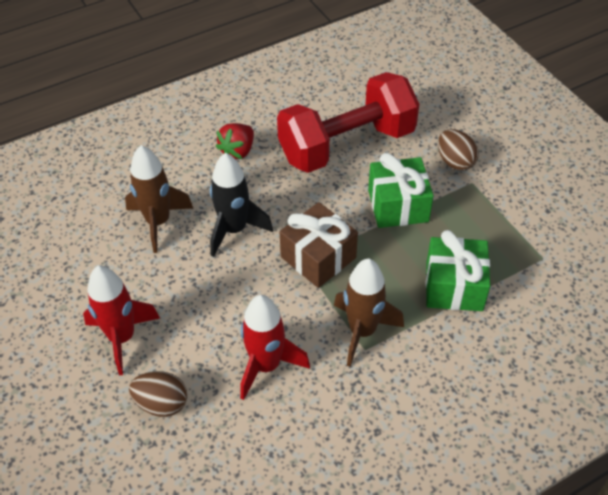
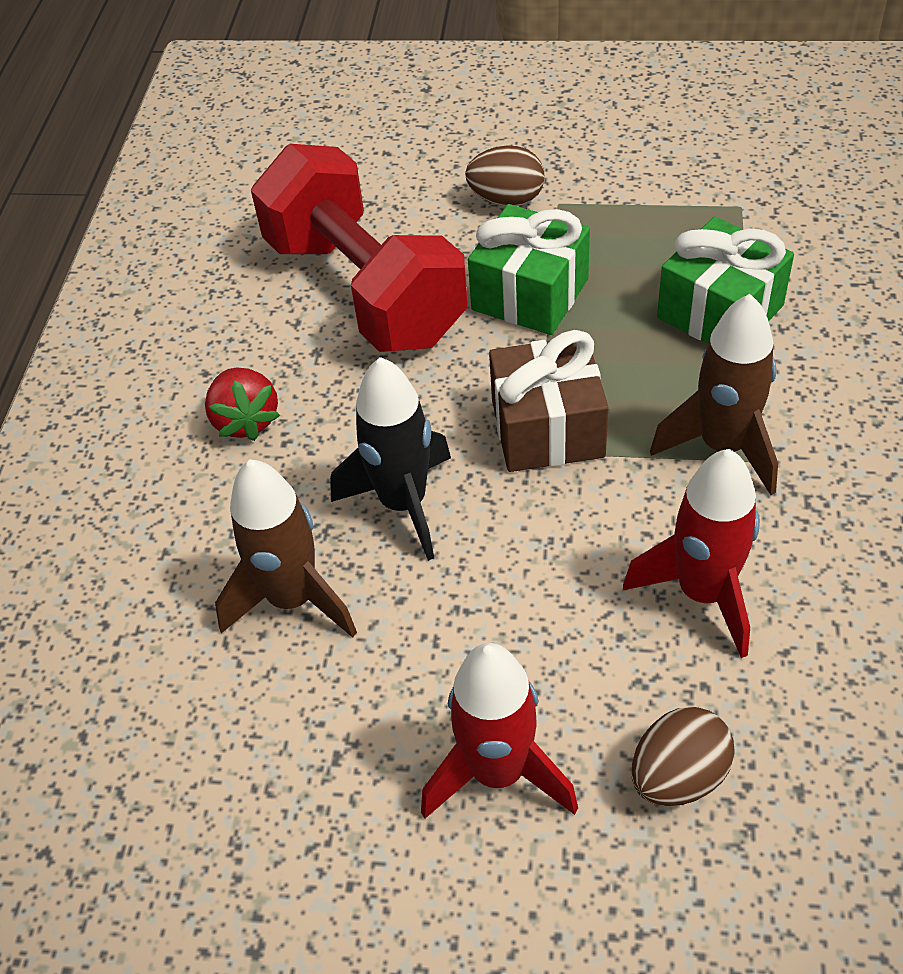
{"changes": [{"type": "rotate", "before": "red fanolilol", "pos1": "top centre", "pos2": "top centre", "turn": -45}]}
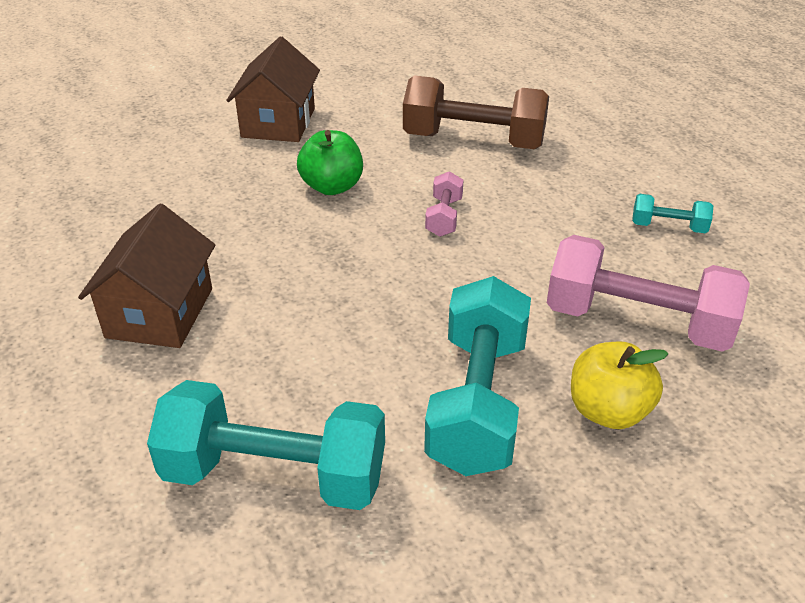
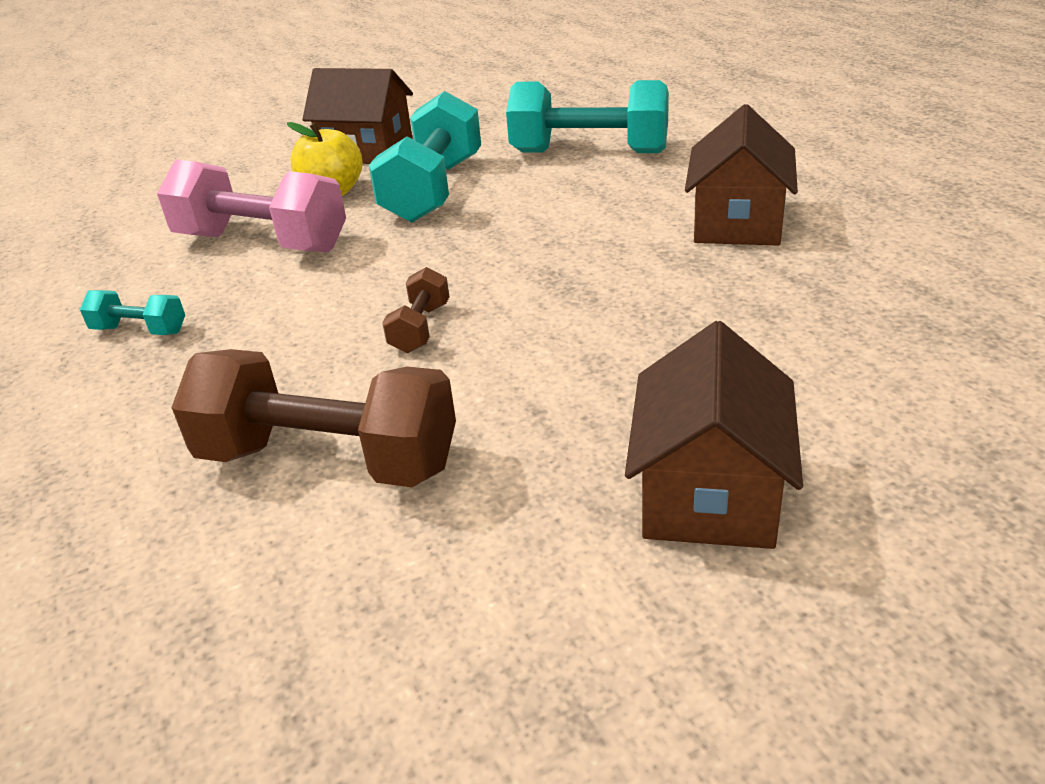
{"changes": [{"type": "delete", "before": "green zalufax", "pos1": "top centre"}, {"type": "recolor", "before": "pink fanolilol (1st from left)", "after": "brown fanolilol (2nd from left)", "pos1": "centre", "pos2": "centre"}, {"type": "insert", "after": "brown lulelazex (1st from left)", "pos2": "top centre"}]}
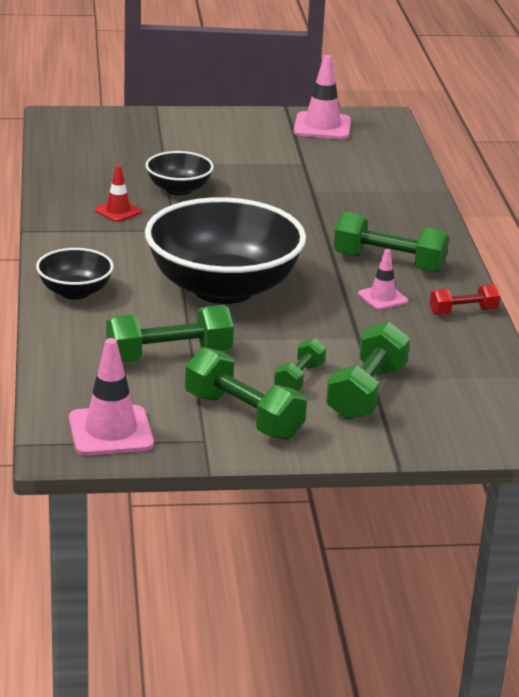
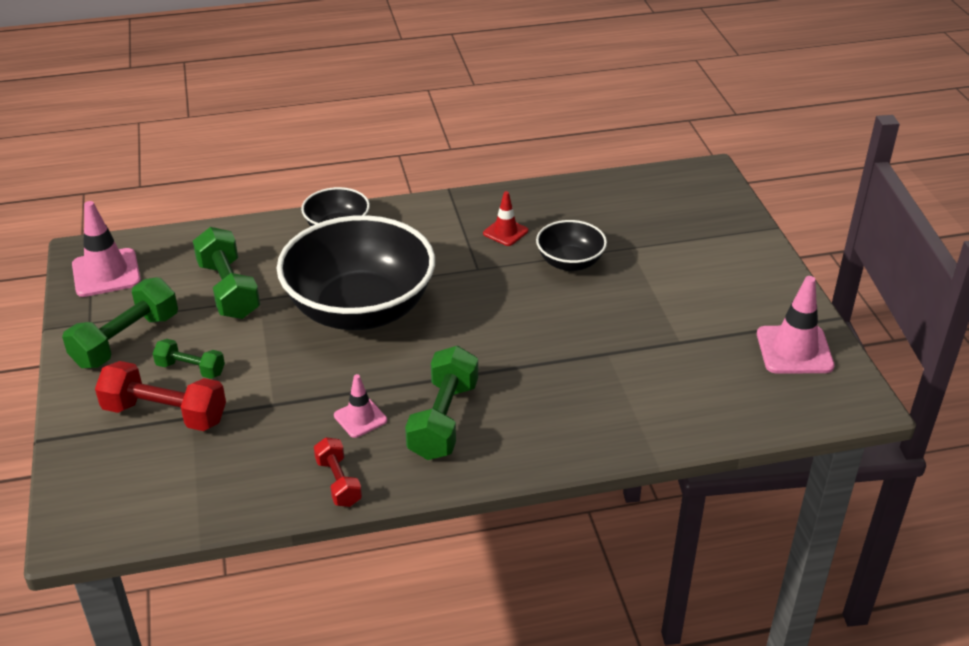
{"changes": [{"type": "recolor", "before": "green fanolilol (4th from left)", "after": "red fanolilol (1st from left)", "pos1": "middle right", "pos2": "middle left"}]}
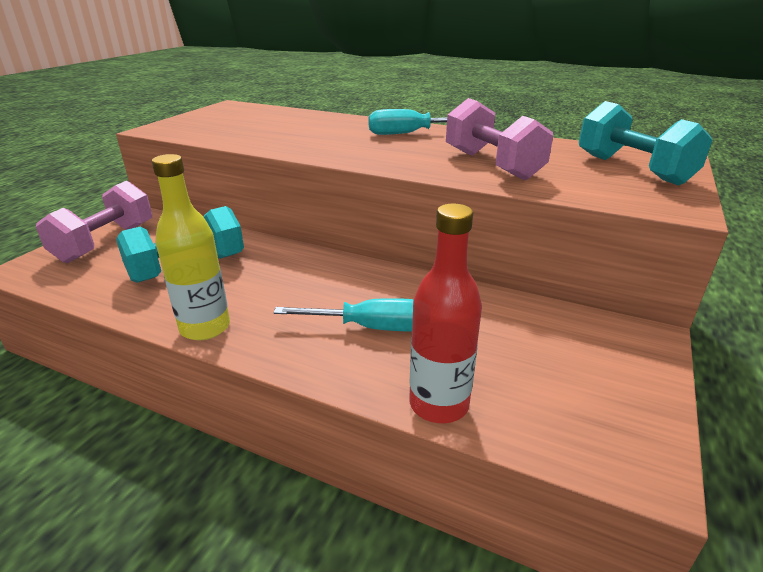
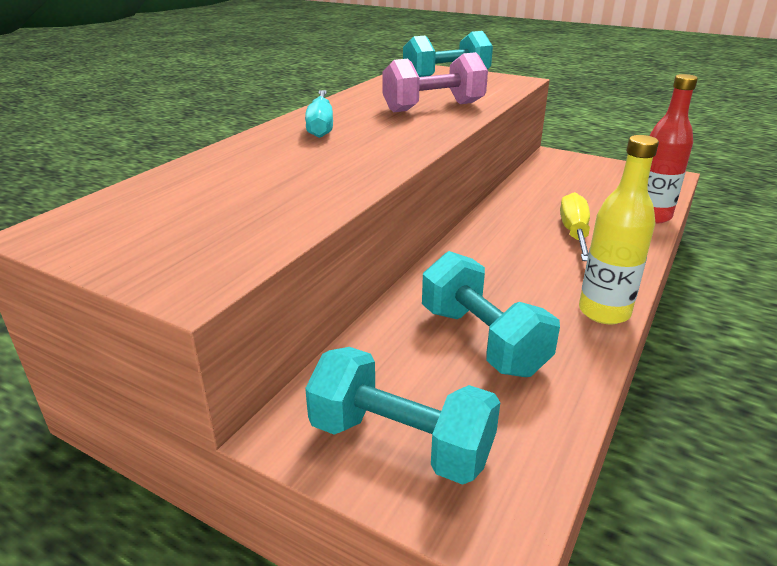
{"changes": [{"type": "recolor", "before": "pink fanolilol (1st from left)", "after": "turquoise fanolilol (1st from left)", "pos1": "middle left", "pos2": "bottom centre"}, {"type": "recolor", "before": "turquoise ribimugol (1st from left)", "after": "yellow ribimugol", "pos1": "centre", "pos2": "middle right"}]}
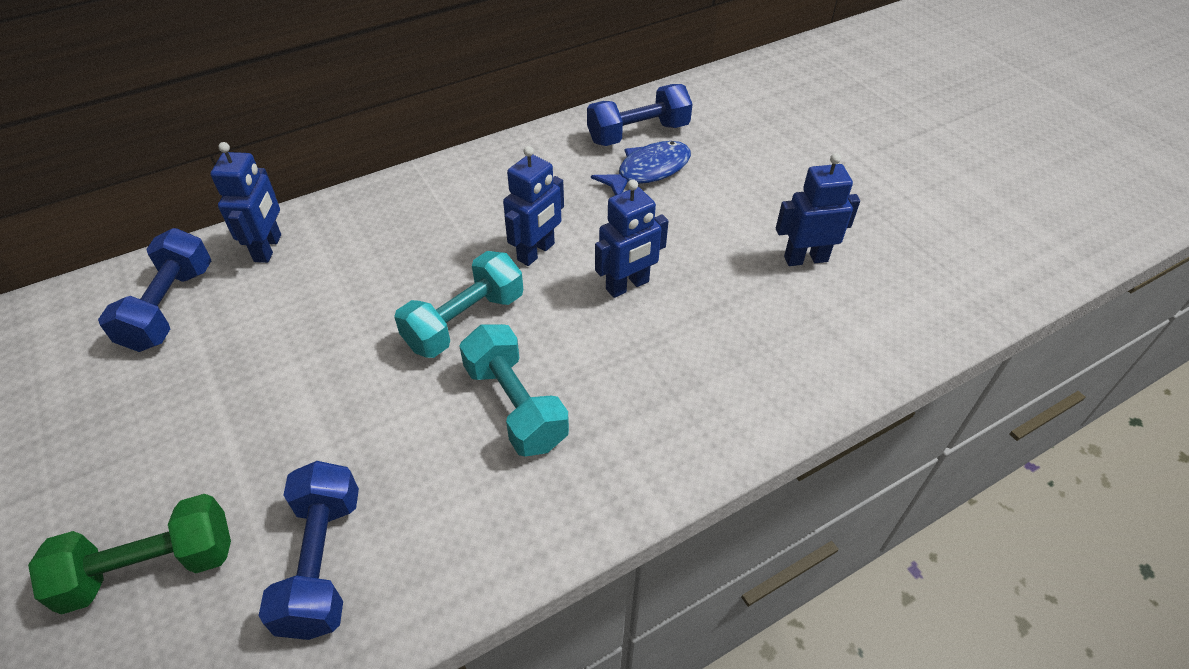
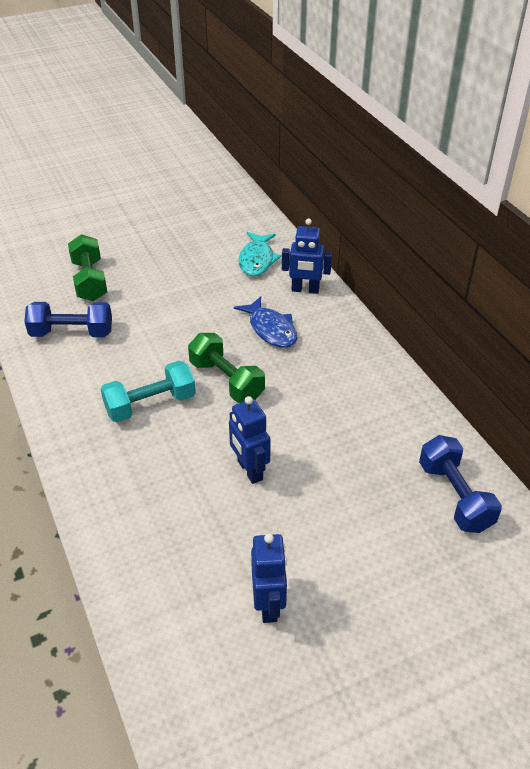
{"changes": [{"type": "move", "before": "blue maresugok", "pos1": "top centre", "pos2": "centre"}, {"type": "delete", "before": "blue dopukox (2nd from left)", "pos1": "top centre"}, {"type": "replace", "before": "blue fanolilol (1st from left)", "after": "turquoise maresugok", "pos1": "middle left", "pos2": "top centre"}, {"type": "recolor", "before": "turquoise fanolilol (1st from left)", "after": "green fanolilol (2nd from left)", "pos1": "centre", "pos2": "centre"}]}
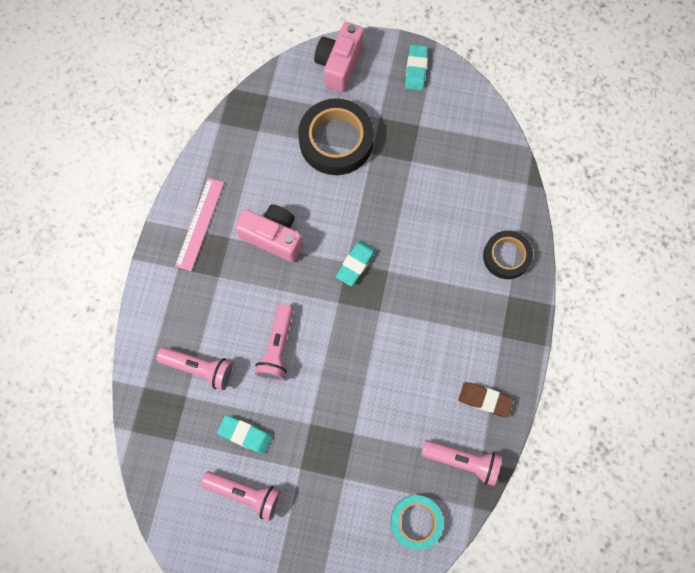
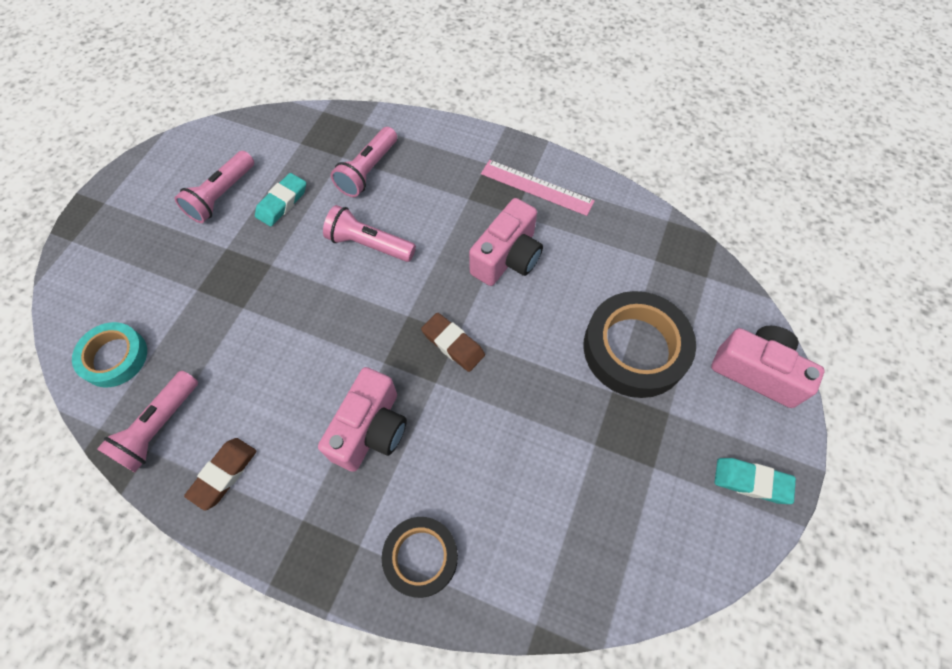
{"changes": [{"type": "recolor", "before": "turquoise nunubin (2nd from left)", "after": "brown nunubin (2nd from left)", "pos1": "centre", "pos2": "centre"}, {"type": "insert", "after": "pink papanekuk (1st from left)", "pos2": "centre"}]}
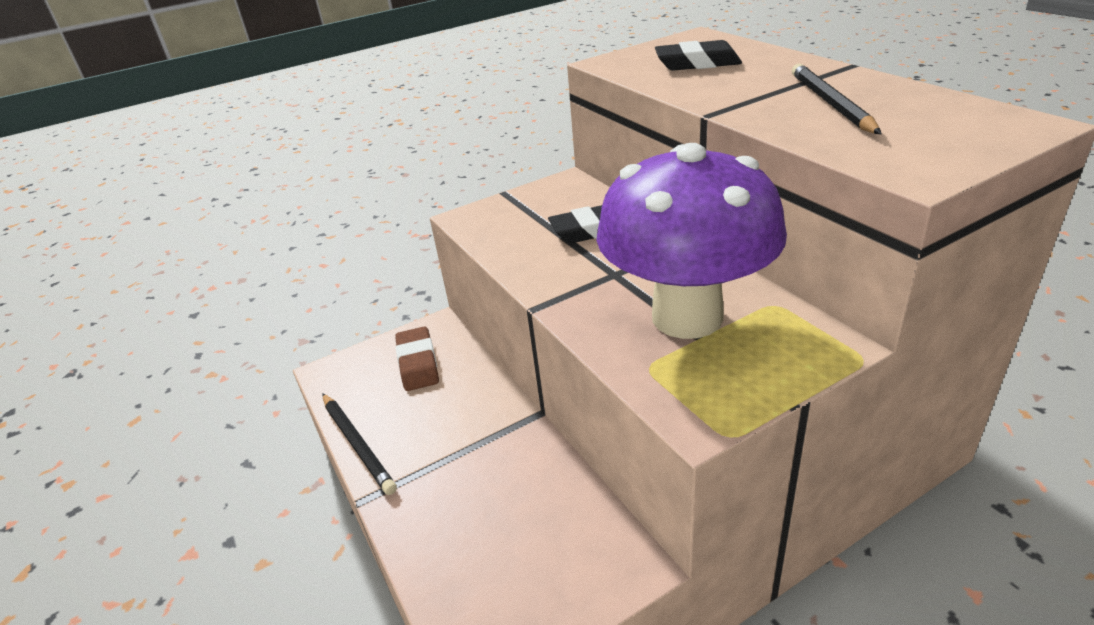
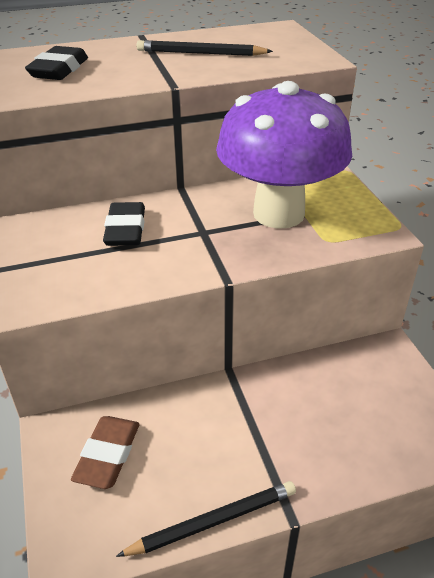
{"changes": [{"type": "rotate", "before": "brown nunubin", "pos1": "centre", "pos2": "bottom left", "turn": -75}]}
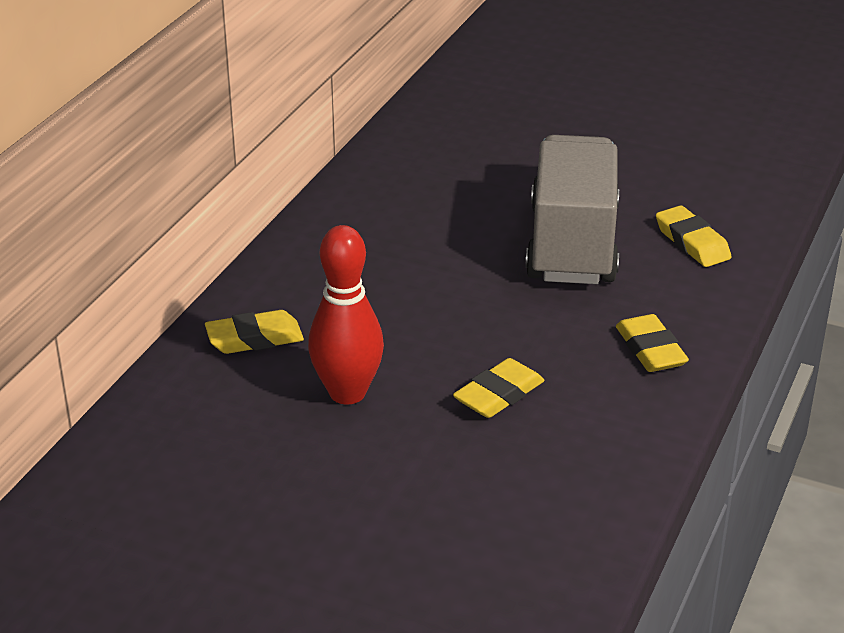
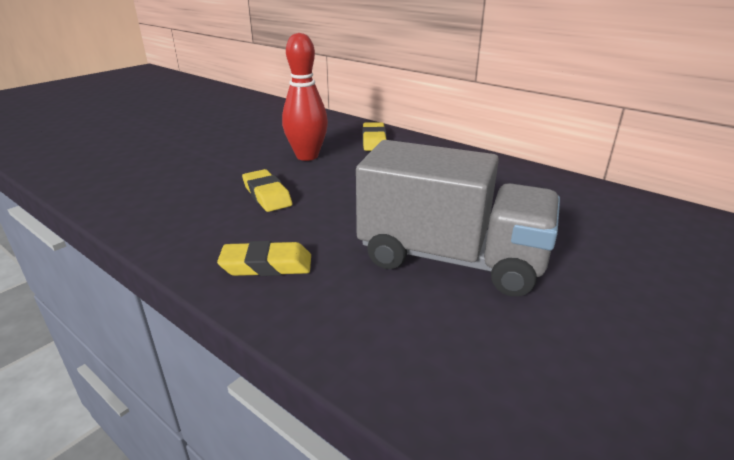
{"changes": [{"type": "delete", "before": "yellow nunubin (4th from left)", "pos1": "middle right"}]}
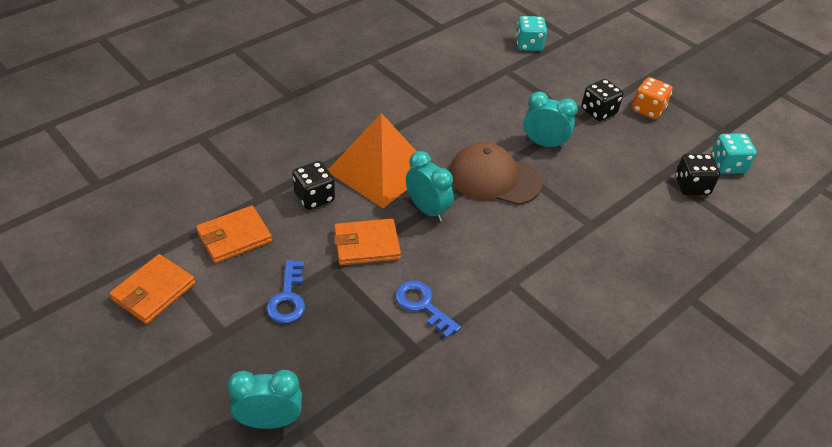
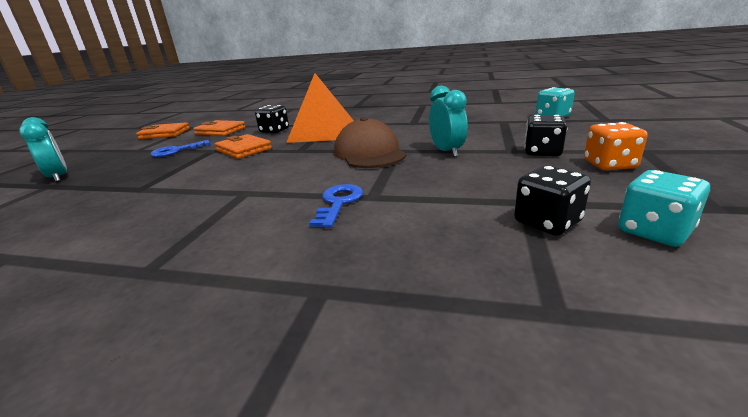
{"changes": [{"type": "delete", "before": "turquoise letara (2nd from left)", "pos1": "centre"}, {"type": "move", "before": "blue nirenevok (2nd from left)", "pos1": "bottom centre", "pos2": "centre"}]}
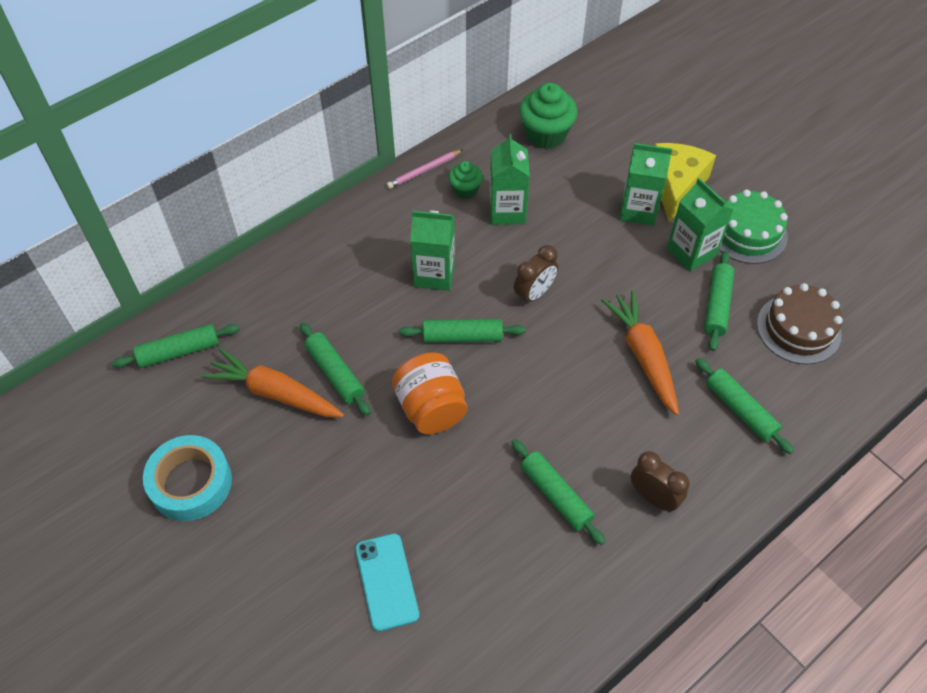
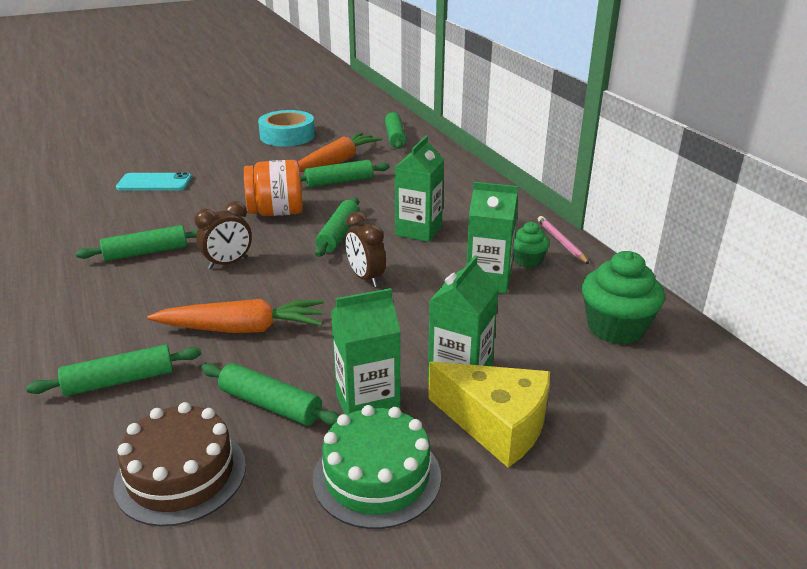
{"changes": [{"type": "move", "before": "brown letara (2nd from left in the first image)", "after": "brown letara (1st from left)", "pos1": "bottom right", "pos2": "middle left"}]}
